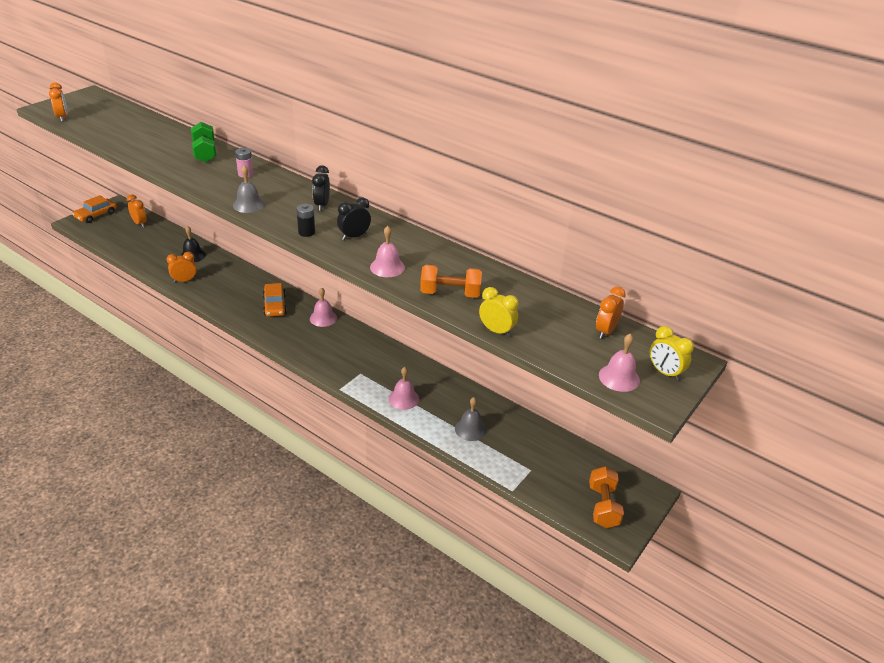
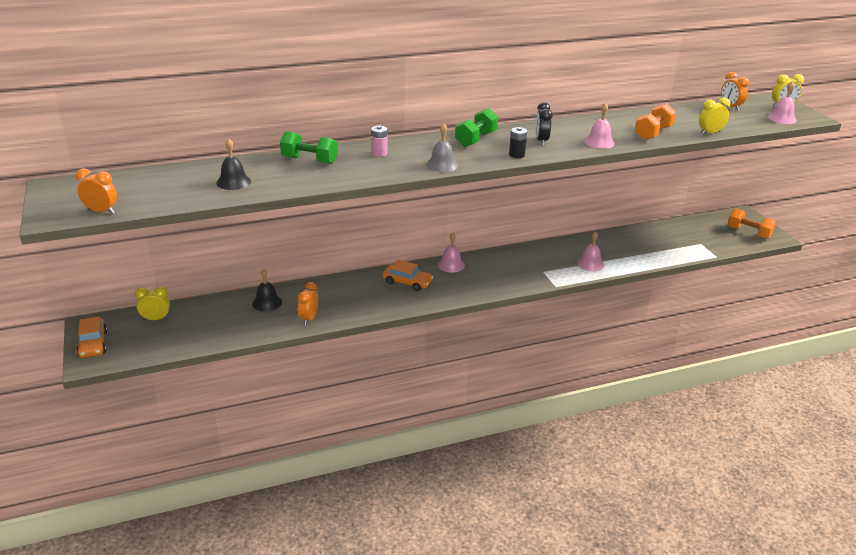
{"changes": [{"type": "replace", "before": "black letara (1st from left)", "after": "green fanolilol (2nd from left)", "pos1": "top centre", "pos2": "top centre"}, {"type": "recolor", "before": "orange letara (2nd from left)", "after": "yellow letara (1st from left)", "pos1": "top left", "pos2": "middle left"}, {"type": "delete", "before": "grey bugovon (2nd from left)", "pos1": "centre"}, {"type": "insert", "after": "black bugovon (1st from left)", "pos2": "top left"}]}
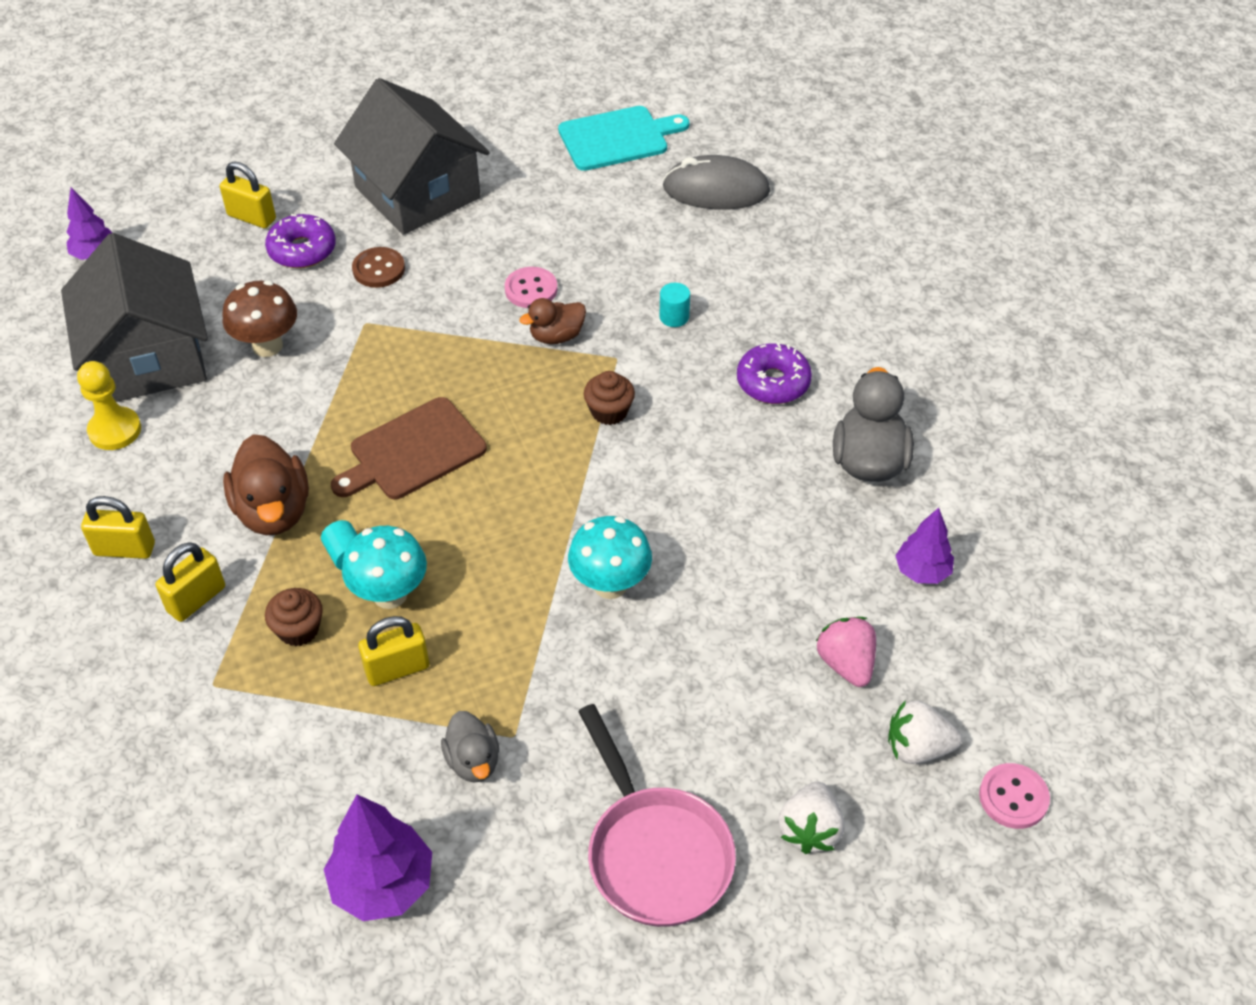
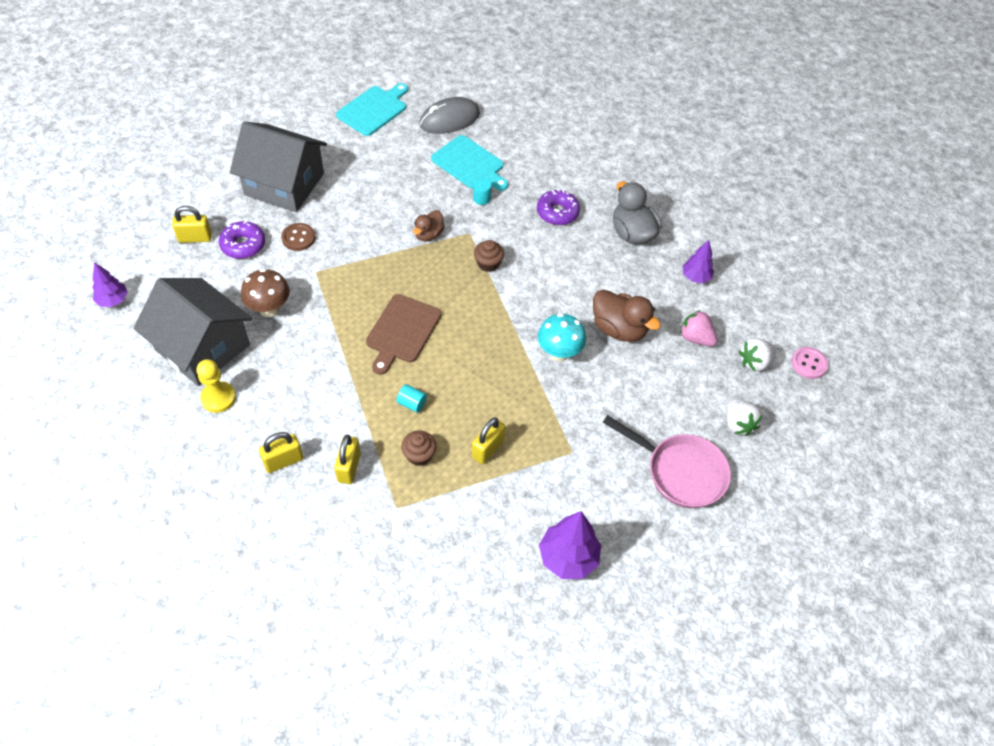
{"changes": [{"type": "delete", "before": "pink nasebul (1st from left)", "pos1": "top centre"}, {"type": "move", "before": "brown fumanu (1st from left in the first image)", "after": "brown fumanu (2nd from left)", "pos1": "middle left", "pos2": "centre"}, {"type": "delete", "before": "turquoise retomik (1st from left)", "pos1": "middle left"}, {"type": "delete", "before": "grey fumanu (1st from left)", "pos1": "bottom centre"}, {"type": "insert", "after": "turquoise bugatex (2nd from left)", "pos2": "top centre"}]}
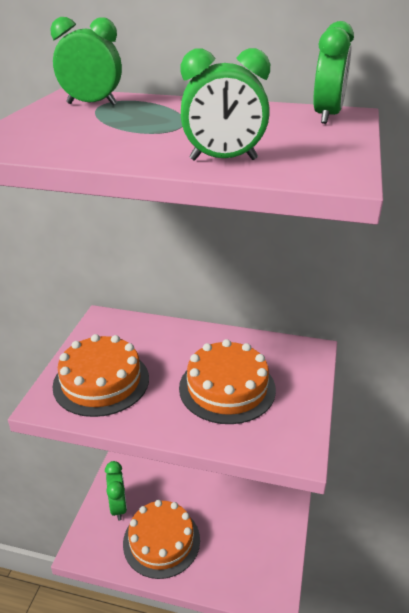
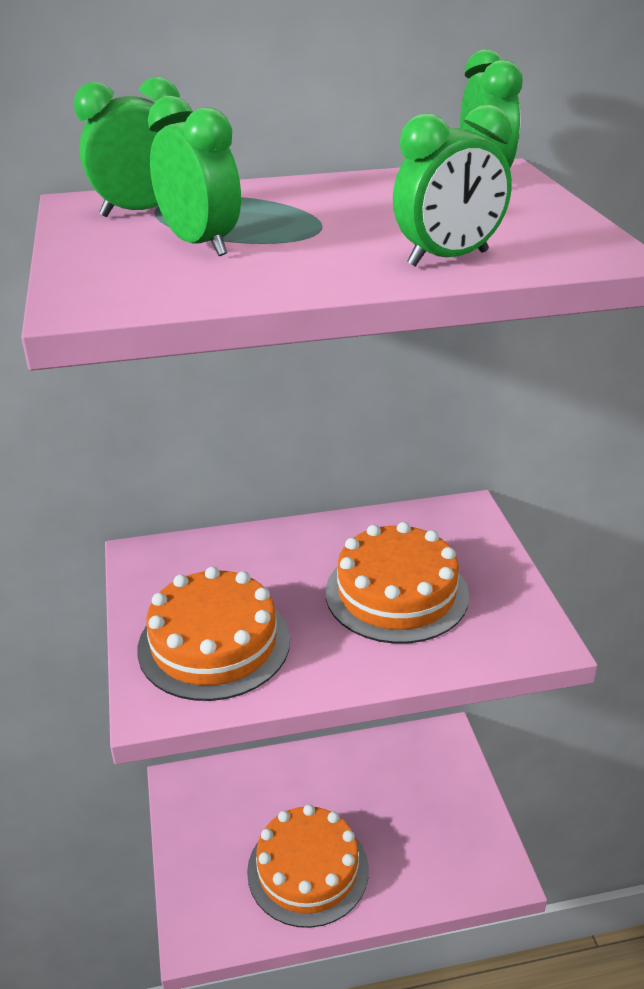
{"changes": [{"type": "move", "before": "green letara (2nd from left)", "pos1": "bottom left", "pos2": "top left"}]}
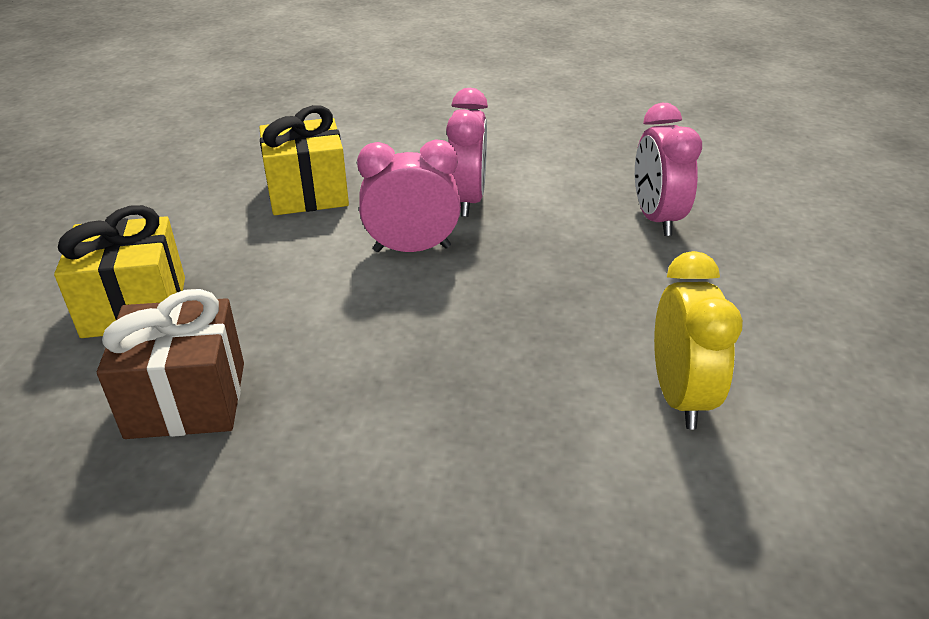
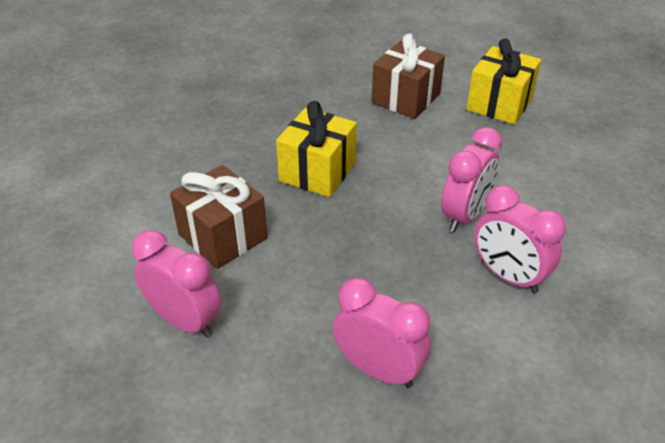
{"changes": [{"type": "move", "before": "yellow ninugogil (2nd from left in the first image)", "after": "yellow ninugogil (1st from left)", "pos1": "top left", "pos2": "centre"}, {"type": "replace", "before": "yellow letara", "after": "brown ninugogil (1st from left)", "pos1": "middle right", "pos2": "middle left"}, {"type": "insert", "after": "pink letara (1st from left)", "pos2": "middle left"}]}
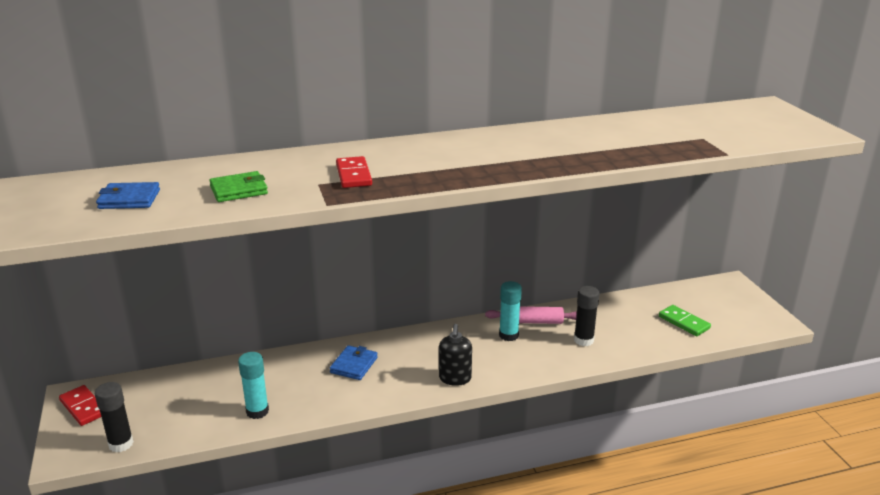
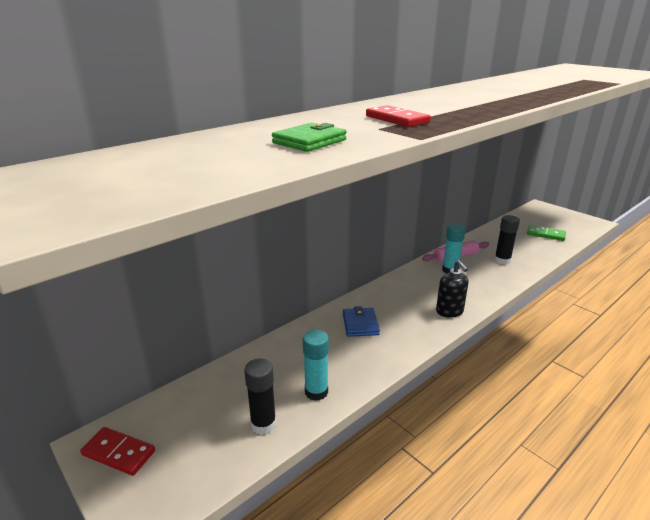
{"changes": [{"type": "delete", "before": "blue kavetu (1st from left)", "pos1": "middle left"}, {"type": "move", "before": "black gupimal (1st from left)", "pos1": "bottom left", "pos2": "bottom centre"}]}
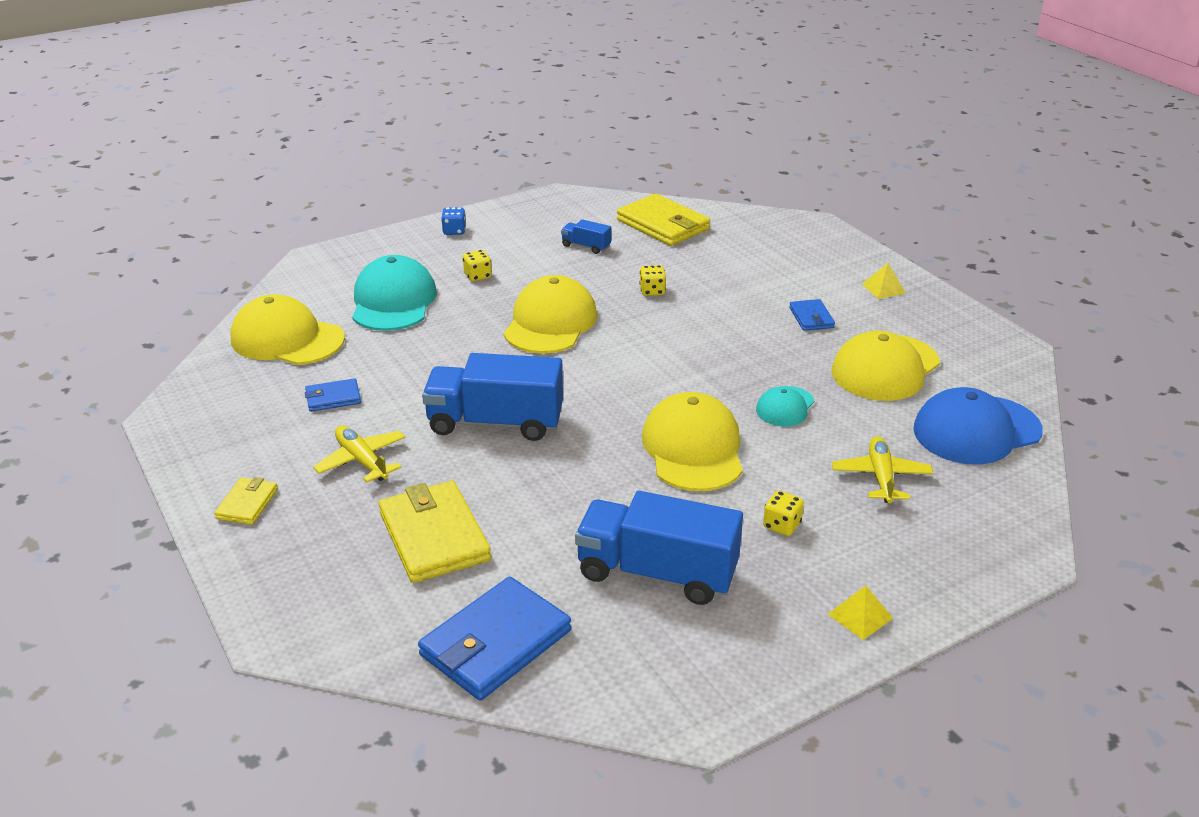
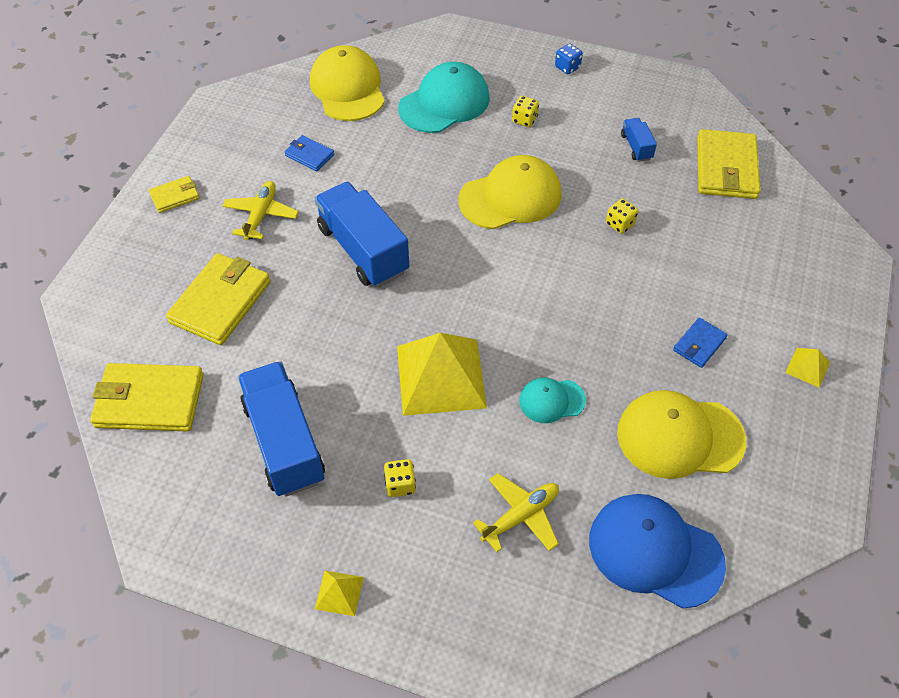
{"changes": [{"type": "replace", "before": "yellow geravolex (3rd from left)", "after": "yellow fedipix (2nd from left)", "pos1": "centre", "pos2": "centre"}, {"type": "recolor", "before": "blue kavetu (2nd from left)", "after": "yellow kavetu (1st from left)", "pos1": "bottom centre", "pos2": "middle left"}]}
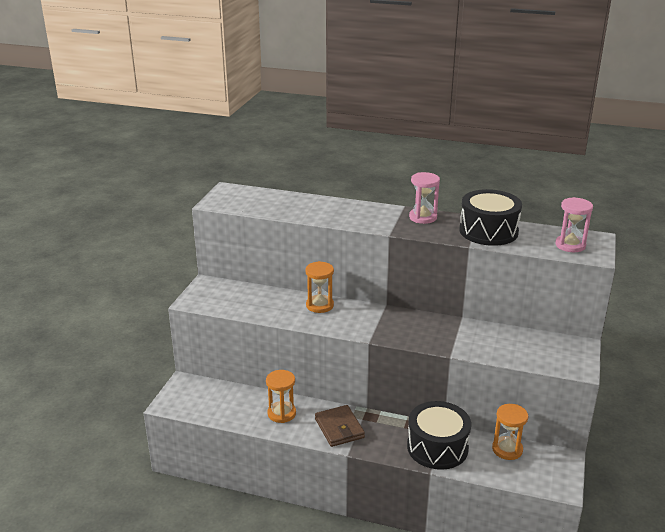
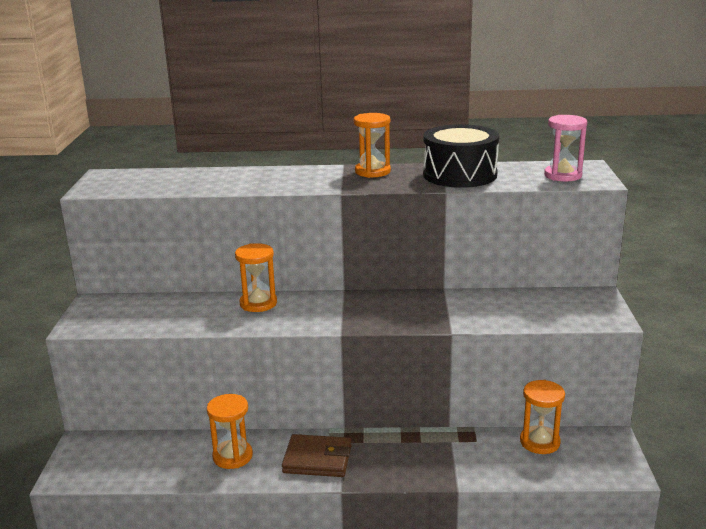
{"changes": [{"type": "recolor", "before": "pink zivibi (1st from left)", "after": "orange zivibi (3rd from left)", "pos1": "centre", "pos2": "top centre"}, {"type": "delete", "before": "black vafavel (1st from left)", "pos1": "bottom centre"}, {"type": "rotate", "before": "brown kavetu", "pos1": "bottom centre", "pos2": "bottom centre", "turn": -45}]}
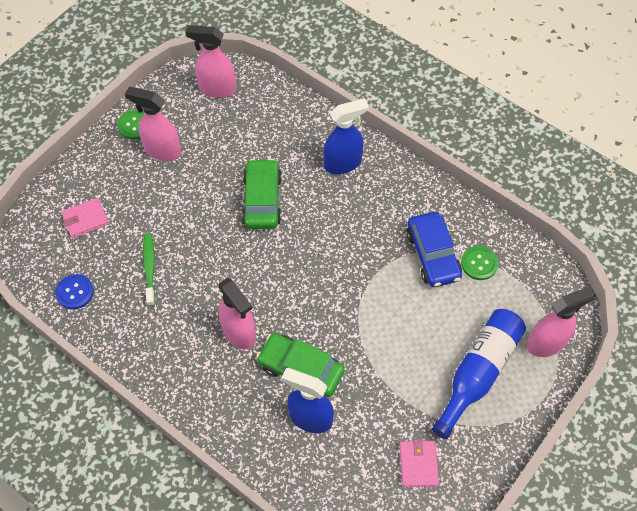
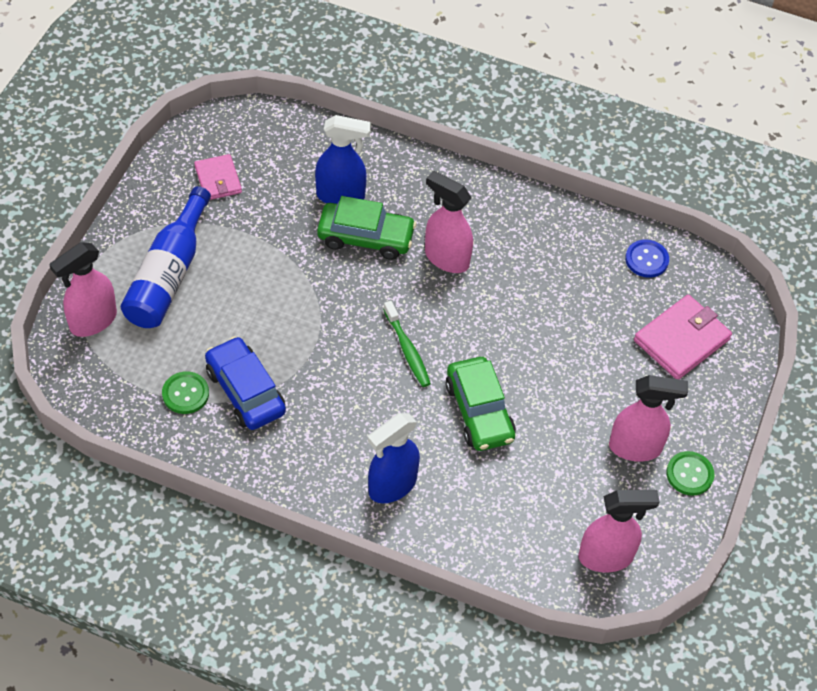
{"changes": [{"type": "resize", "before": "pink kavetu (1st from left in the first image)", "pos1": "middle left", "pos2": "middle right", "scale": 1.58}, {"type": "move", "before": "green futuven", "pos1": "middle left", "pos2": "centre"}]}
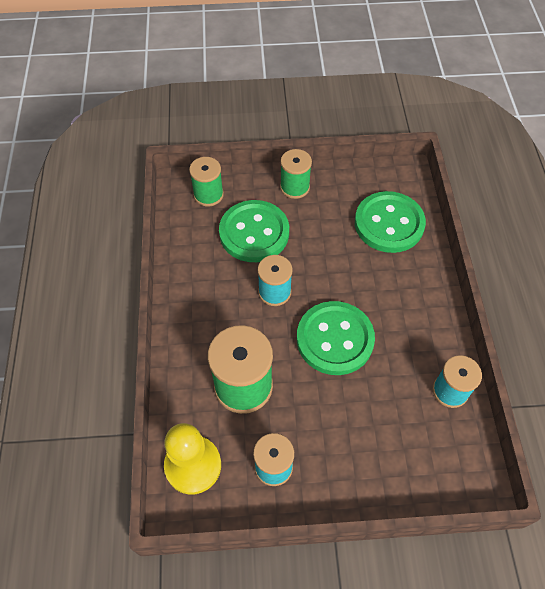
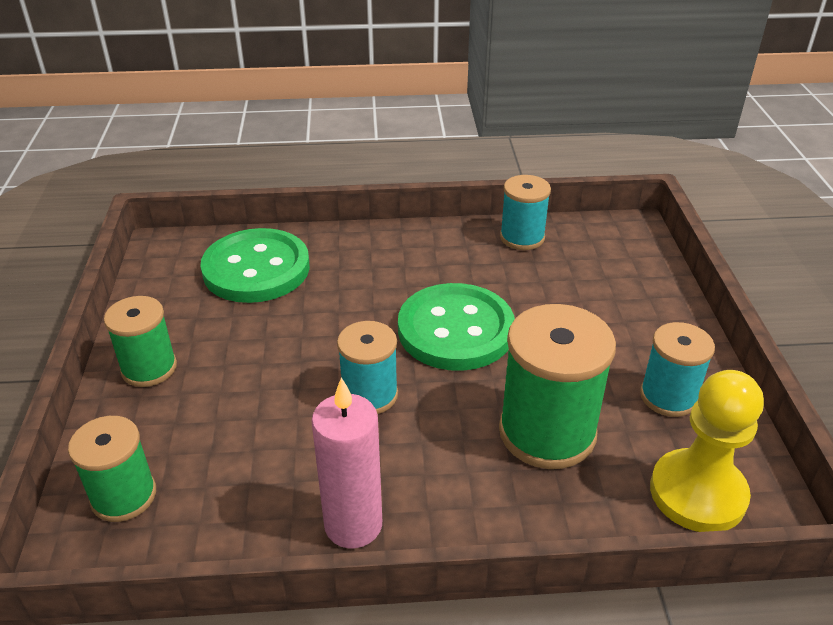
{"changes": [{"type": "delete", "before": "green nasebul (1st from left)", "pos1": "centre"}, {"type": "insert", "after": "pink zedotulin", "pos2": "bottom centre"}]}
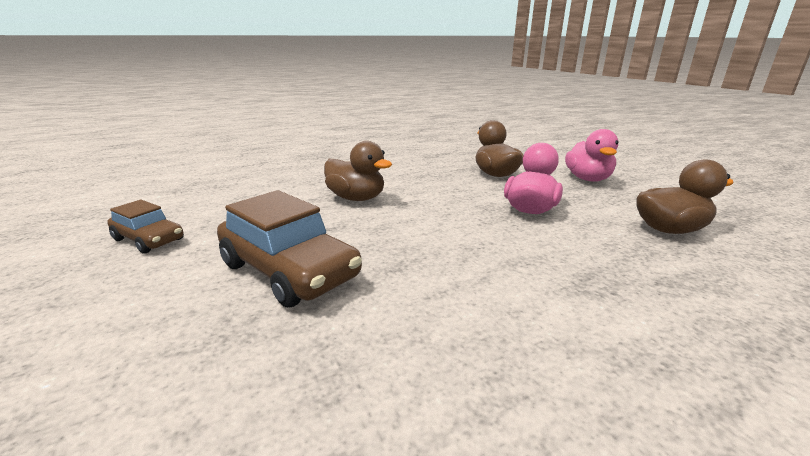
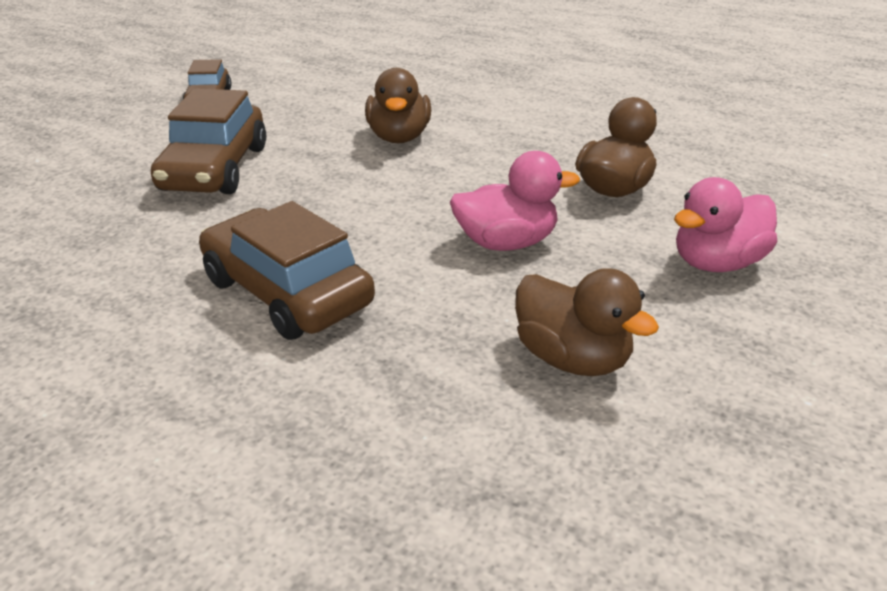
{"changes": [{"type": "insert", "after": "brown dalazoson (3rd from left)", "pos2": "middle left"}]}
